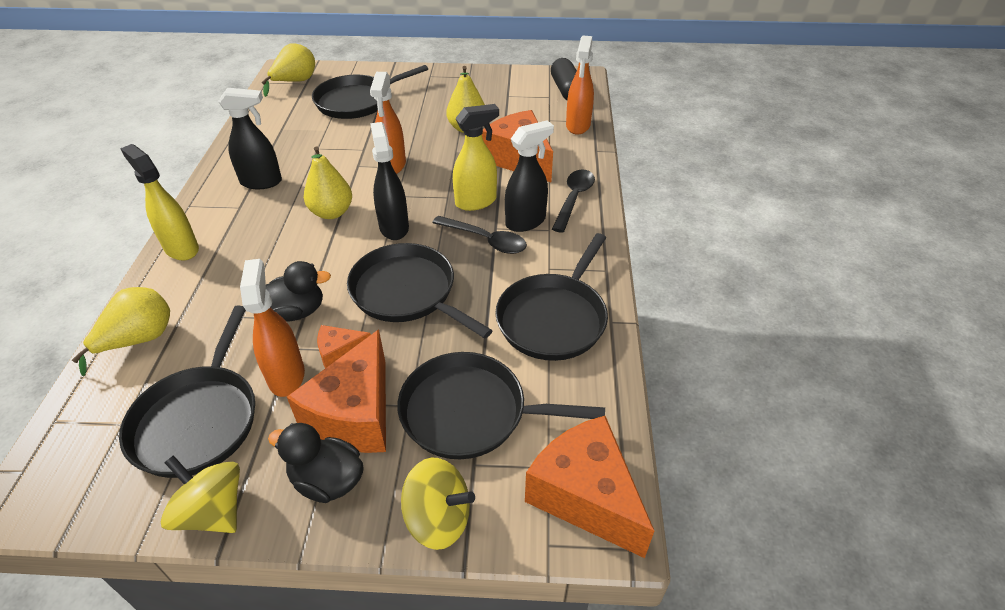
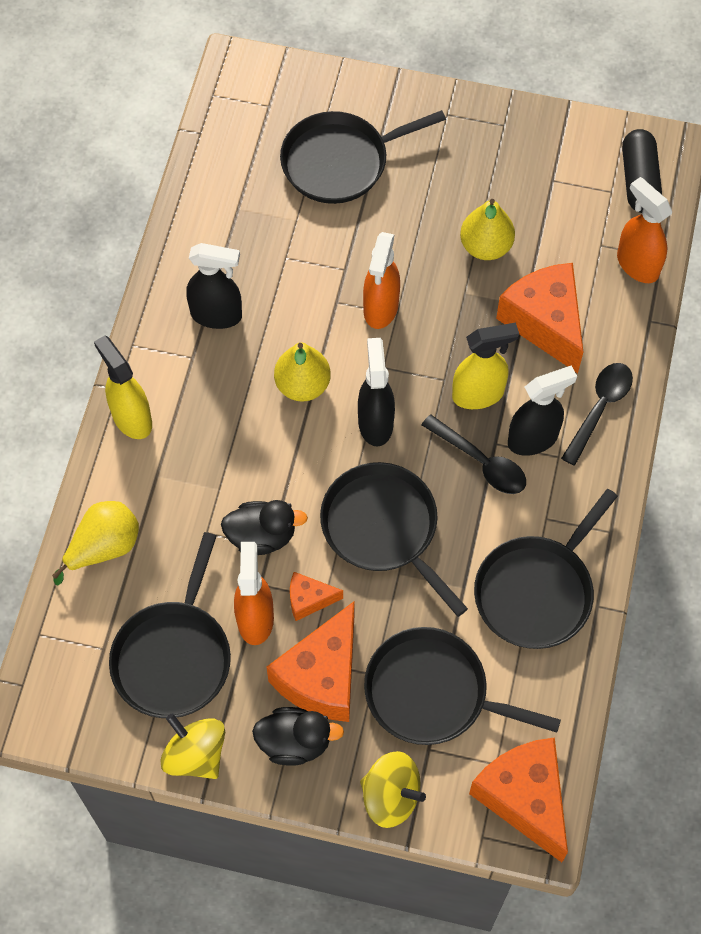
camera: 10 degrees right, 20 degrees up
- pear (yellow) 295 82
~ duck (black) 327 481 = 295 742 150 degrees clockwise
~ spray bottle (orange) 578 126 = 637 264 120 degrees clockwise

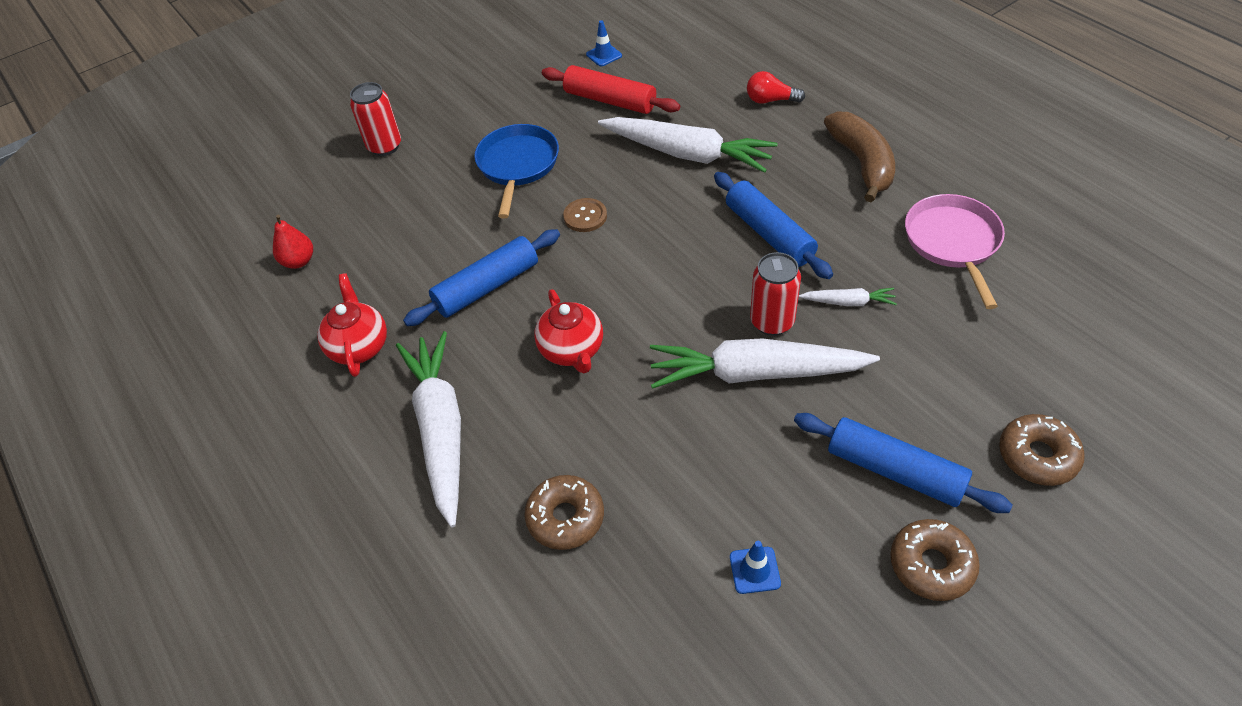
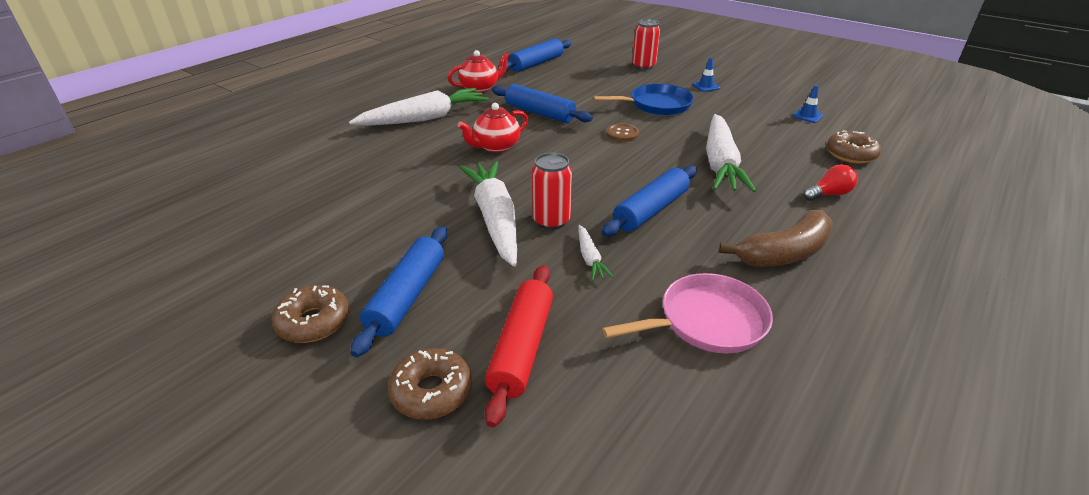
camera: 70 degrees right, 15 degrees down
~ donut (brown) 565 517 to 850 154
~ rolling pin (red) 610 100 to 521 348
~ traffic cone (blue) 754 570 to 706 86
~ pear (red) 299 261 to rolling pin (blue) 536 64
~ light bulb (red) 770 100 = 828 194 75 degrees clockwise

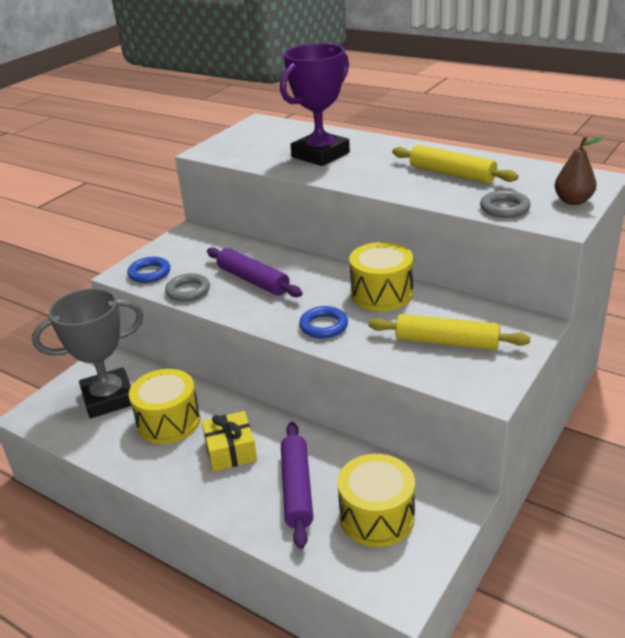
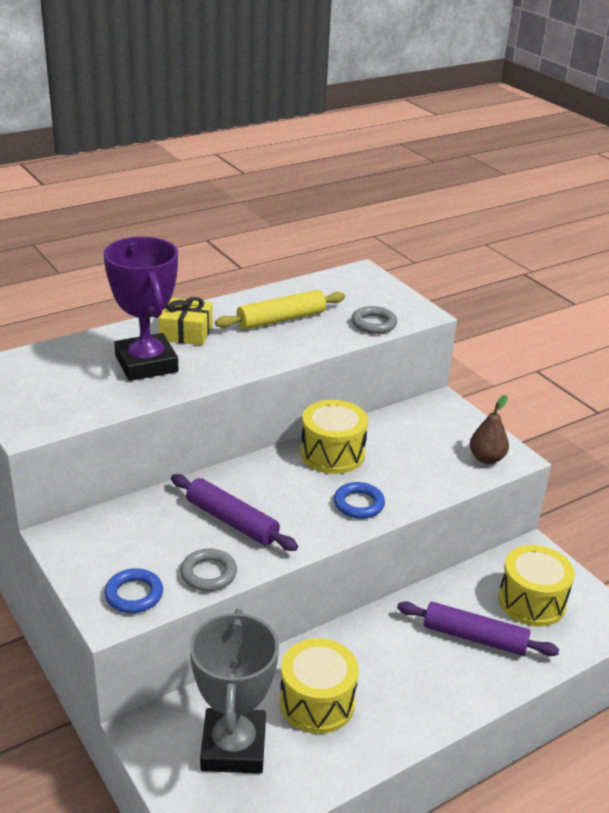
camera: 70 degrees left, 0 degrees up
- rolling pin (yellow) 446 342
~ gift (yellow) 230 450 to 186 332
~ pear (brown) 573 201 to 486 458
~ rolling pin (purple) 253 280 = 231 521 60 degrees clockwise

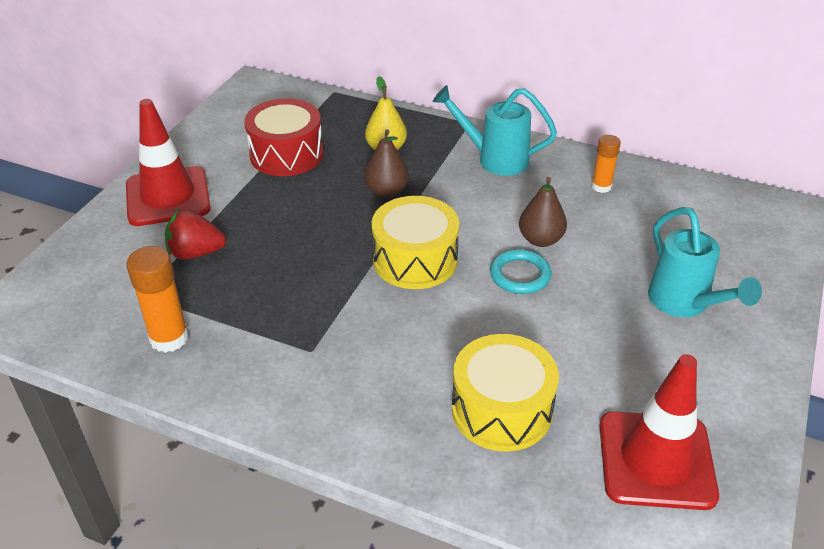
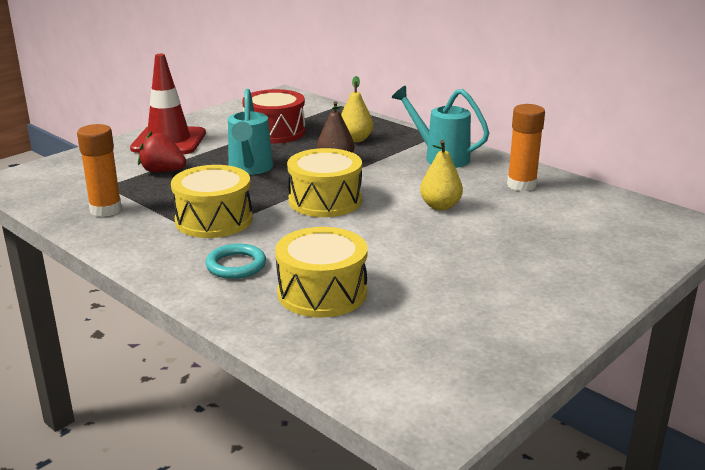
camera: 20 degrees right, 15 degrees down
- traffic cone (red) 656 460
+ drum (yellow) 214 220
~ ring (turquoise) 520 275 to 236 265
~ watering can (turquoise) 685 304 to 250 169
~ pear (brown) 540 240 to pear (yellow) 440 206
~ glue stick (orange) 601 186 = 521 185 x1.58

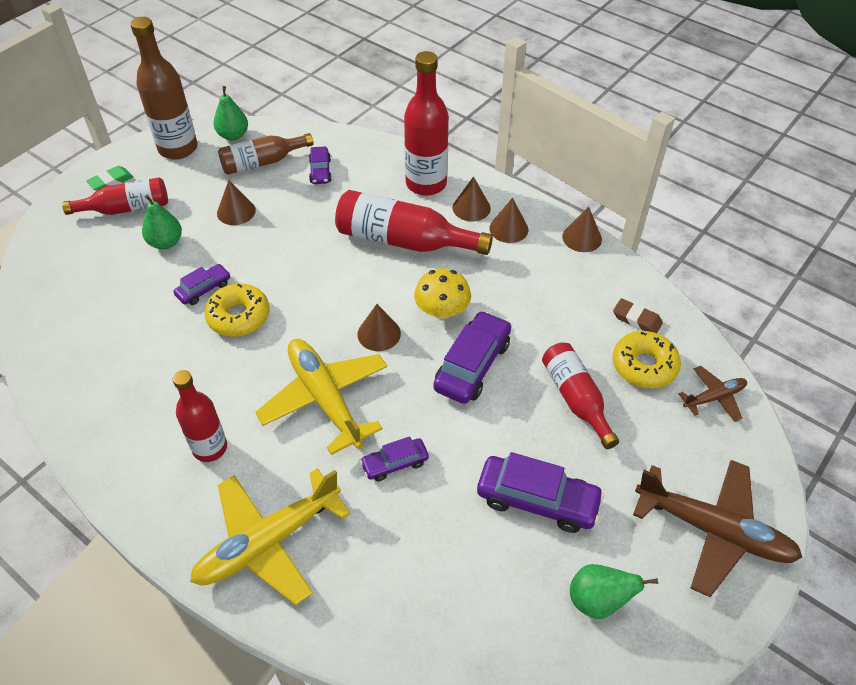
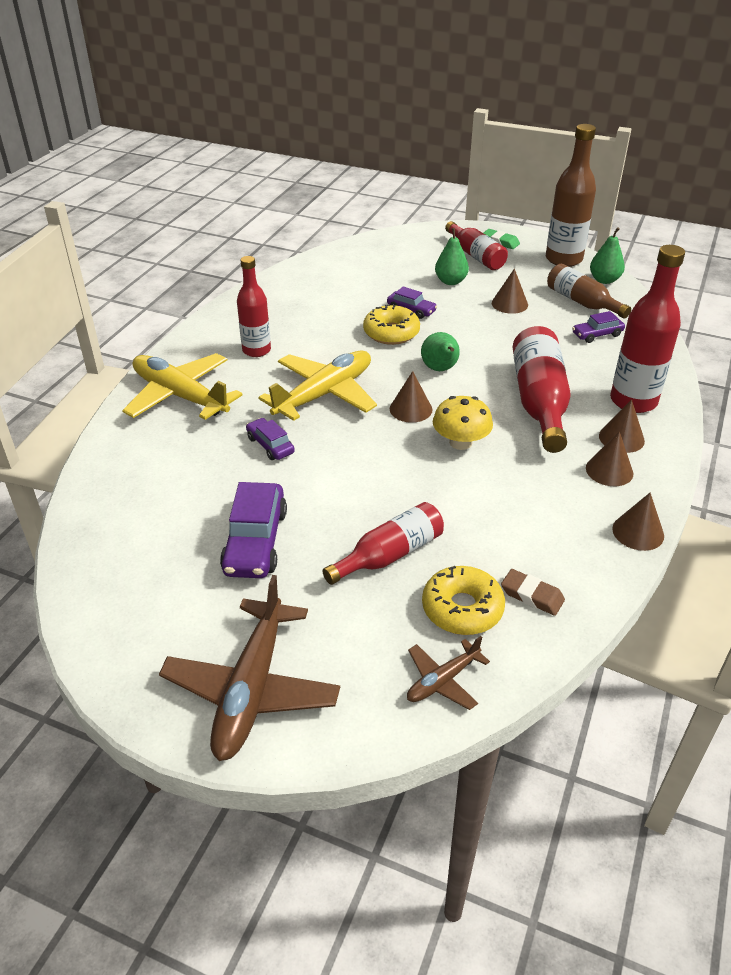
camera: 75 degrees right, 10 degrees down
- car (purple) 472 365
~ pear (green) 597 600 to 440 369
~ eraser (brown) 636 319 = 532 595 75 degrees counterclockwise
~ plane (brown) 714 397 = 442 681 90 degrees clockwise

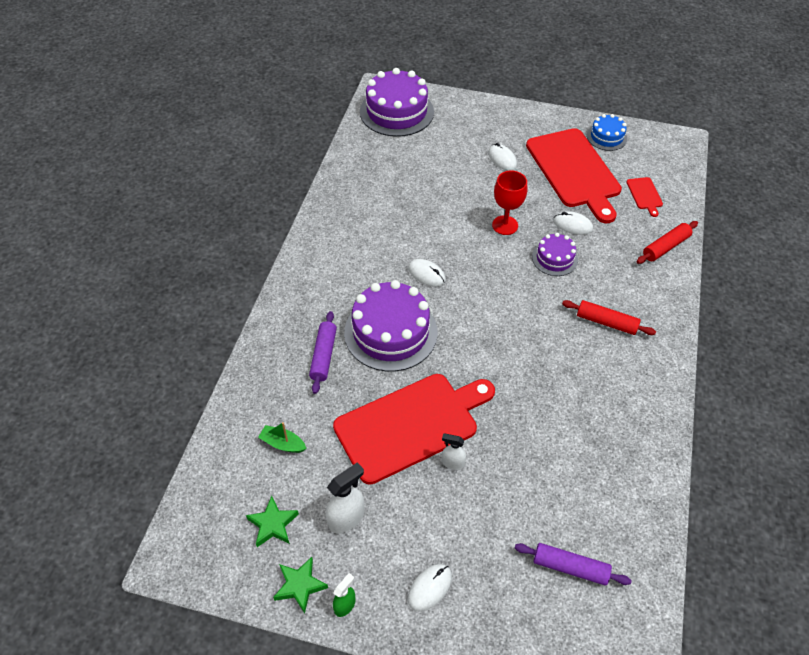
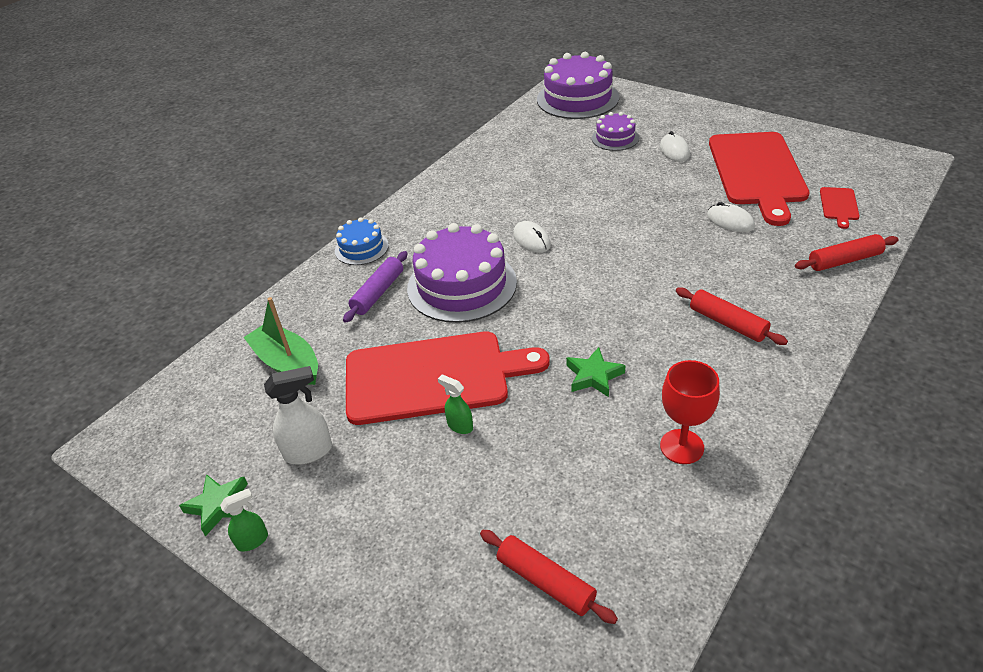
camera: 25 degrees right, 10 degrees down
- mouse (white) 429 588
~ star (green) 273 524 to 593 376
~ goblet (red) 505 225 to 682 446
~ cake (purple) 554 258 to 615 138
~ cake (blue) 606 137 to 361 248
~ spray bottle (white) 452 462 to spray bottle (green) 460 426
~ rolling pin (purple) 570 567 to rolling pin (red) 545 582
~ boat (green) 283 443 = 287 363 x1.73

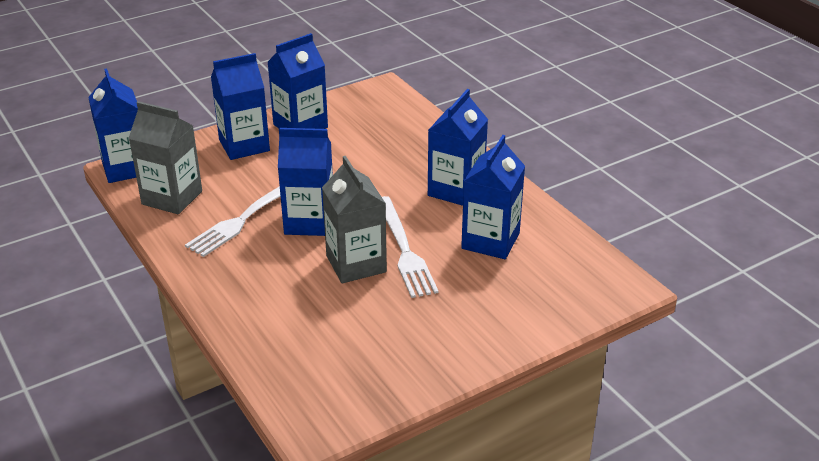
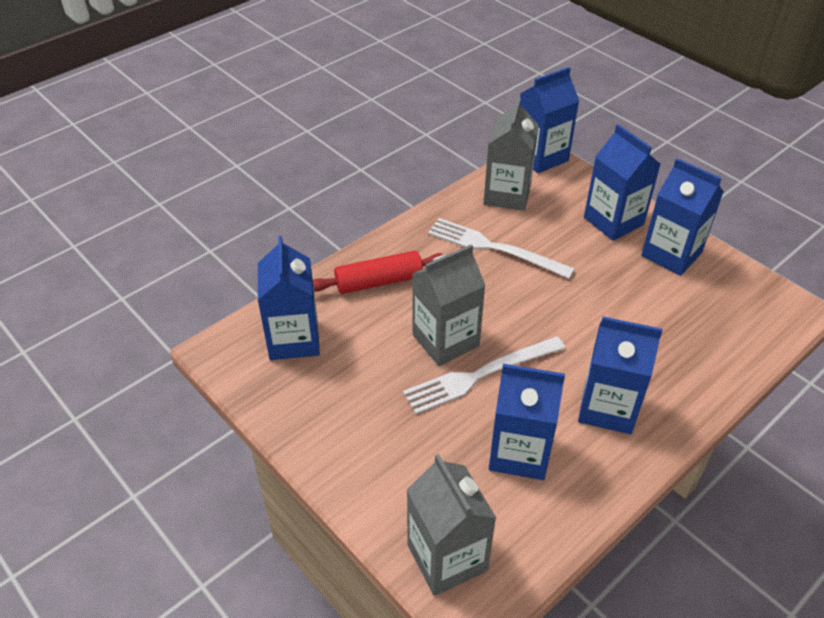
camera: 80 degrees right, 10 degrees up
+ rolling pin (red) 379 281
+ carton (grey) 447 558
~ carton (blue) 309 222 to 294 339

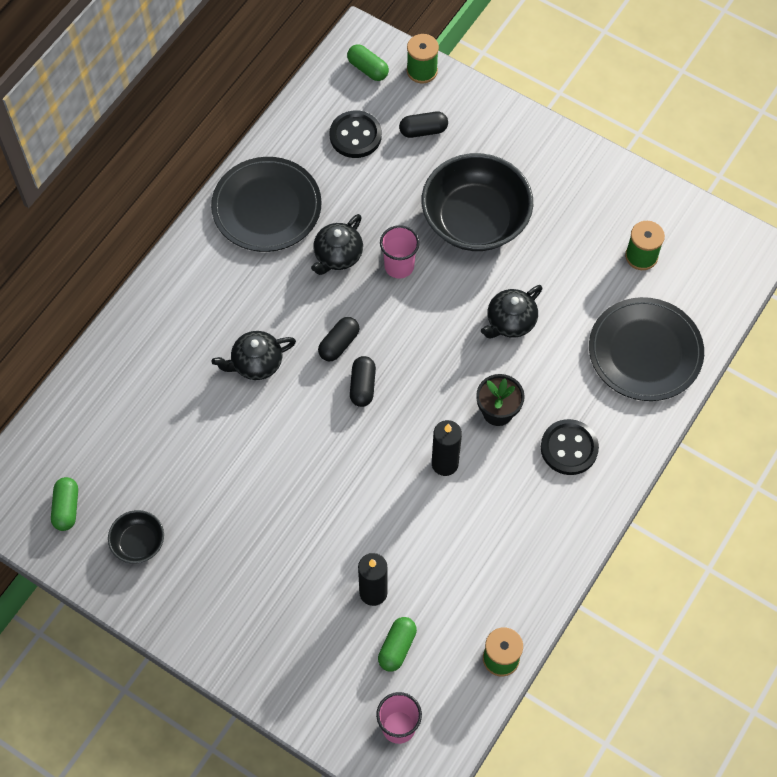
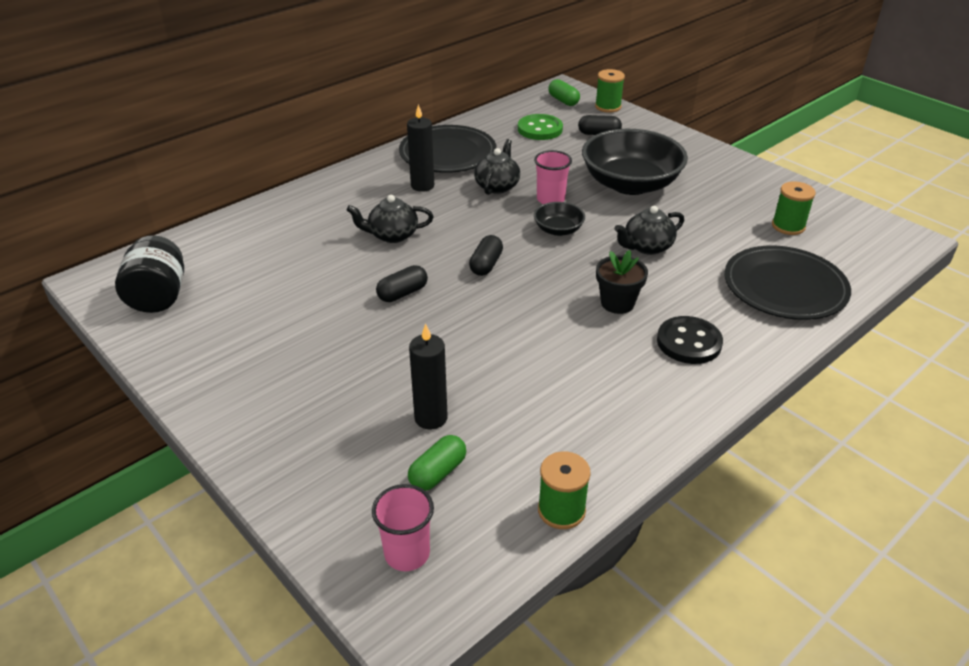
camera: 15 degrees right, 25 degrees down
~ bowl (black) 138 542 to 558 230
~ capsule (black) 339 344 to 402 293
~ candle (black) 445 464 to 422 186
~ capsule (green) 66 508 to jar (black) 158 296
~ button (black) 355 136 to button (green) 540 129
~ teapot (black) 338 255 = 497 186 150 degrees clockwise

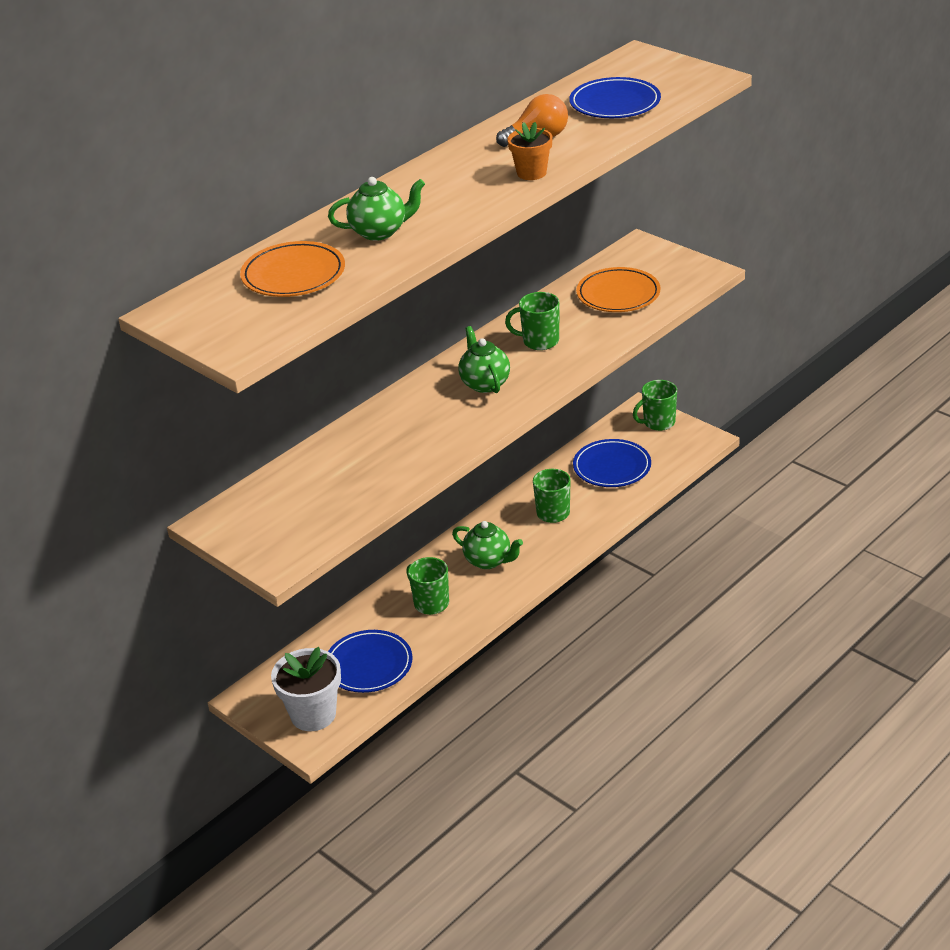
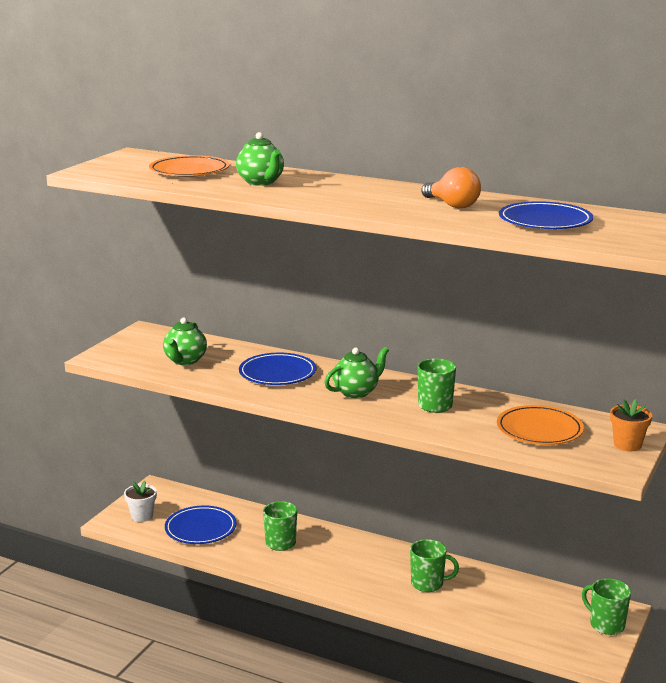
camera: 70 degrees right, 15 degrees down
~ teapot (green) 488 561 to 185 361
~ flower pot (orange) 531 173 to 627 445
~ plate (blue) 612 467 to 277 373
~ flower pot (white) 313 714 = 142 516 x0.61

